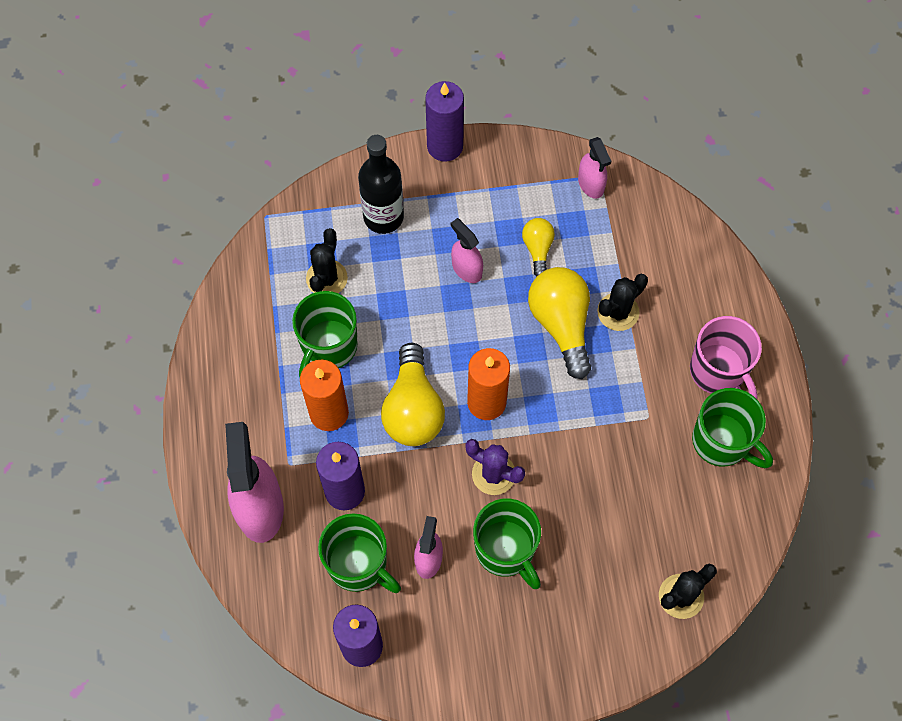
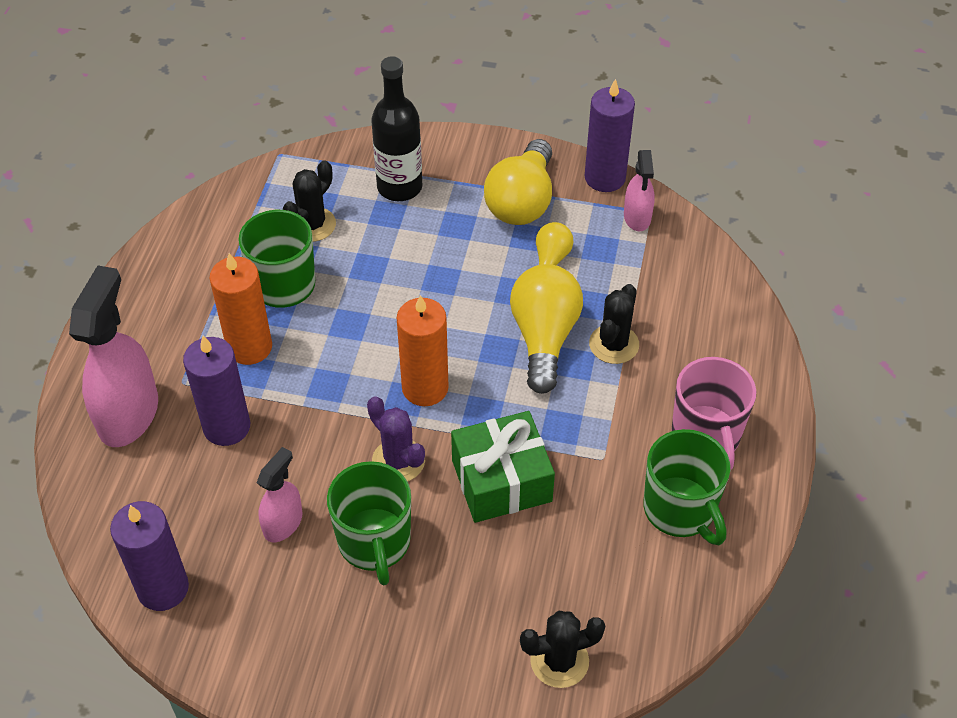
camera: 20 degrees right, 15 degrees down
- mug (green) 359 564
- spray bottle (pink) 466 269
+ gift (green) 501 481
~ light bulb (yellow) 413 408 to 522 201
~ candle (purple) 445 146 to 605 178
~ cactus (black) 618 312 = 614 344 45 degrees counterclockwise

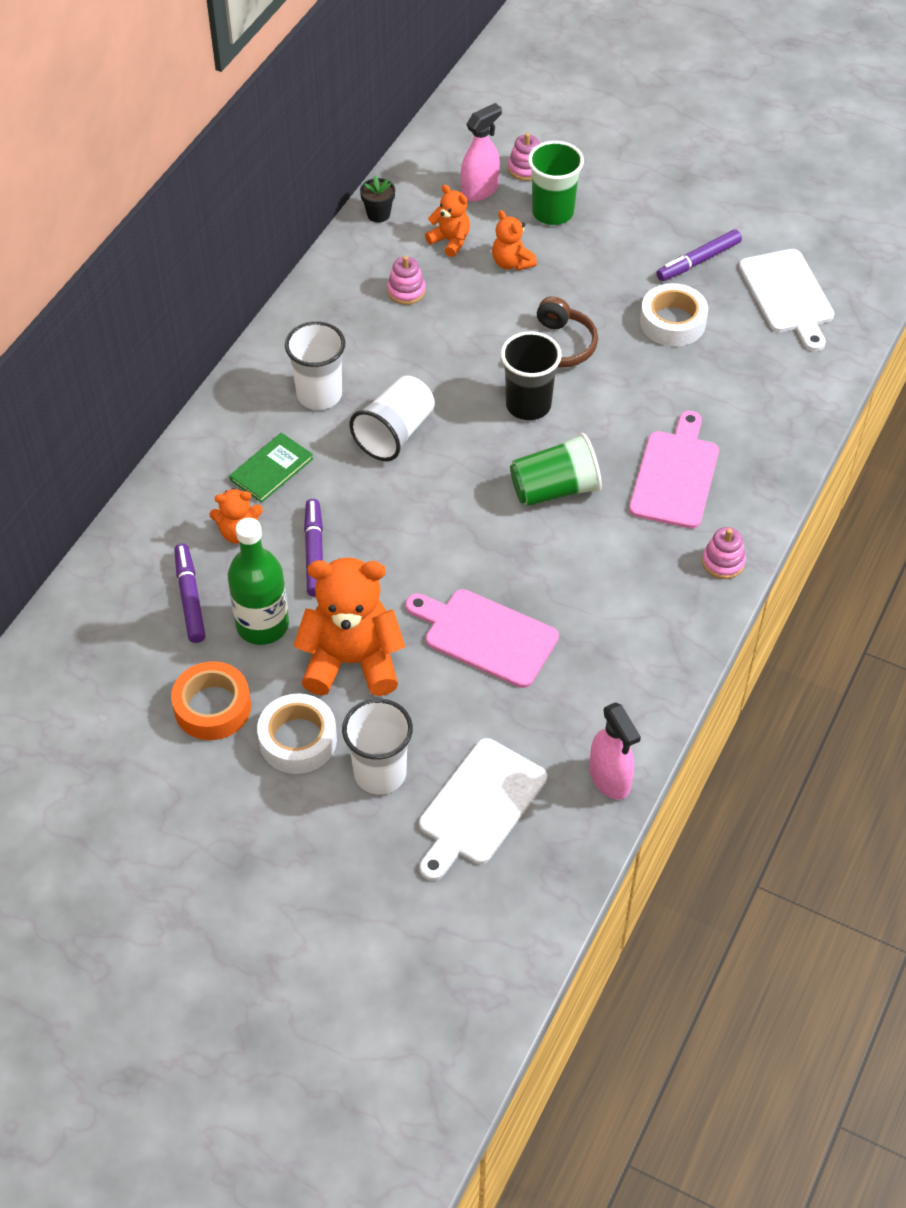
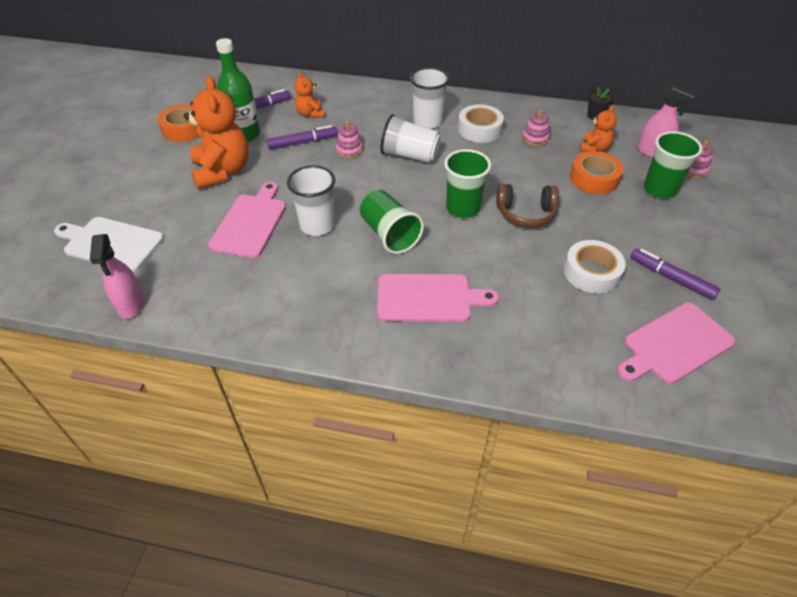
camera: 75 degrees right, 5 degrees down
- book (green) 271 469
~ tape (white) 298 740 to 479 129
~ cup (white) 380 773 to 317 225
~ stacking toy (pink) 723 562 to 349 150
~ teddy bear (orange) 512 263 to tape (orange) 594 178
~ cup (black) 528 405 to cup (green) 463 208
~ cutting board (white) 788 295 to cutting board (pink) 674 345
~ spray bottle (pink) 610 779 = 131 305 60 degrees counterclockwise

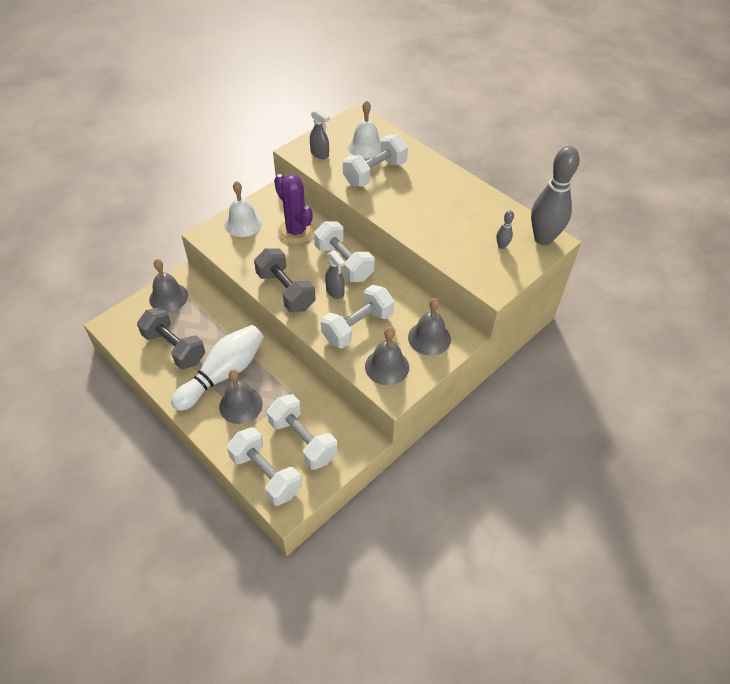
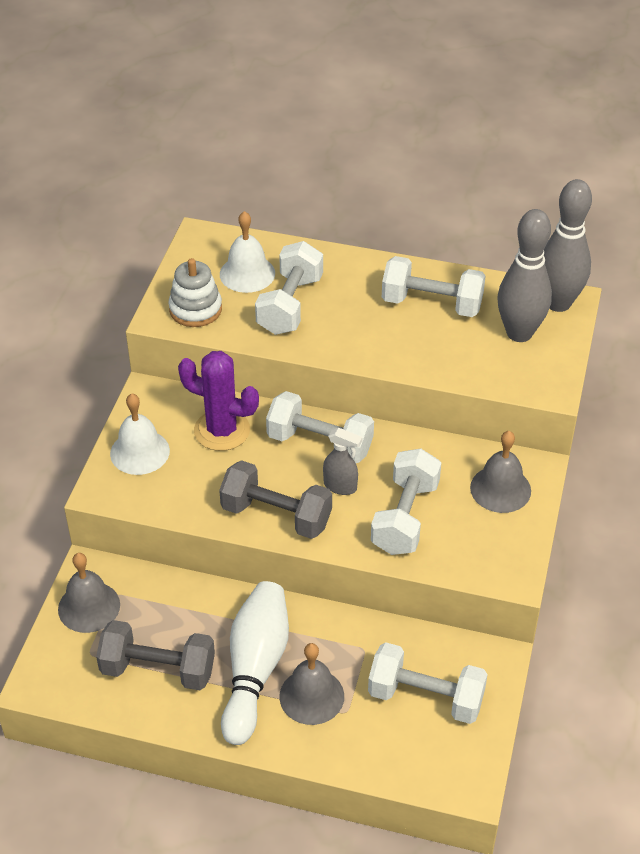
camera: 30 degrees left, 5 degrees down
- bell (grey) 387 366
~ dumbbell (white) 266 474 to 432 304
~ spray bottle (grey) 320 154 to stacking toy (white) 195 309
~ bowling pin (grey) 502 246 = 519 333 x2.39

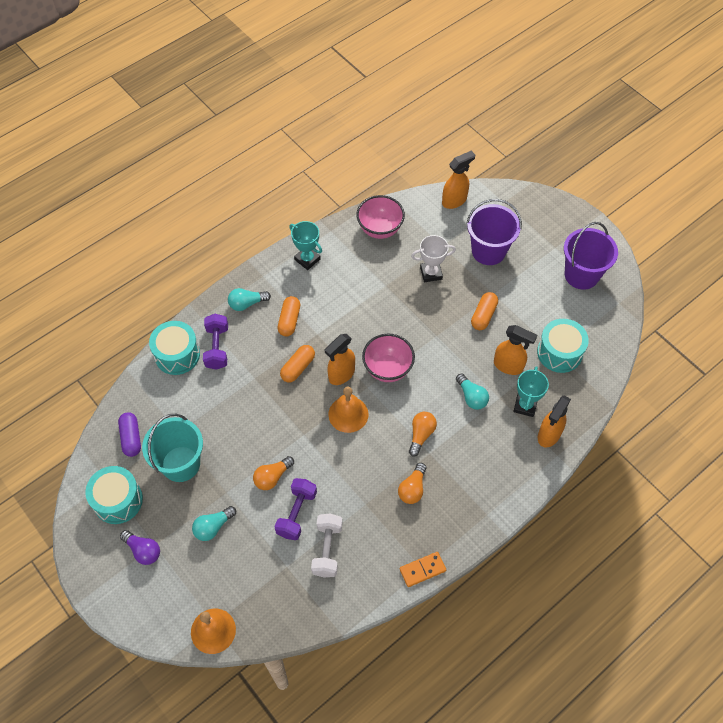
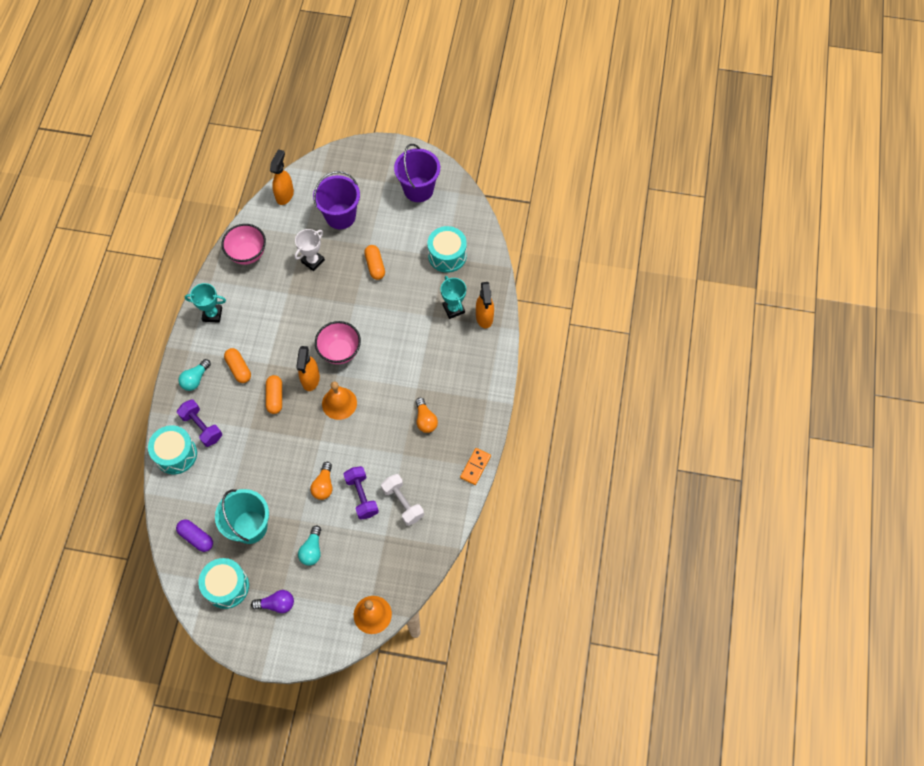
camera: 40 degrees left, 5 degrees up
- light bulb (orange) 421 435
- light bulb (turquoise) 471 397
- spray bottle (orange) 508 366

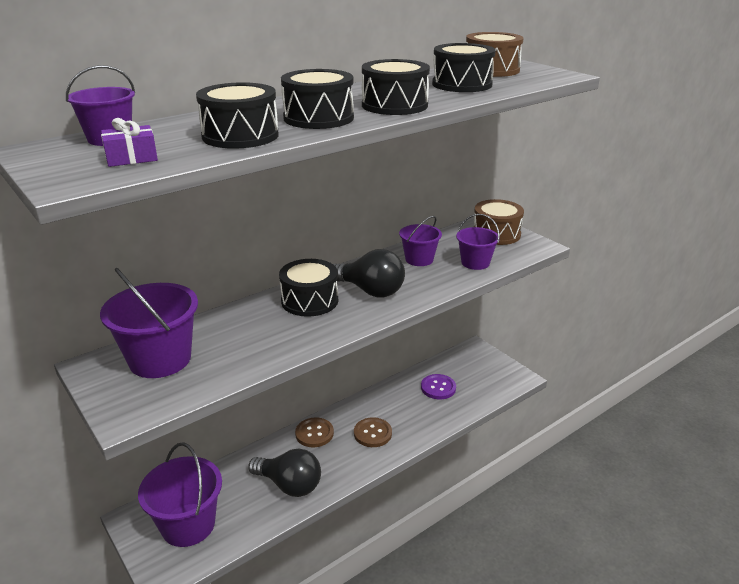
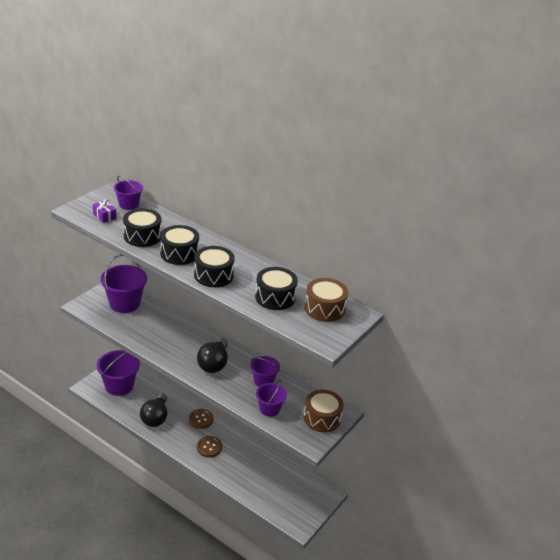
camera: 70 degrees right, 5 degrees up
- drum (black) 309 301
- button (purple) 438 388

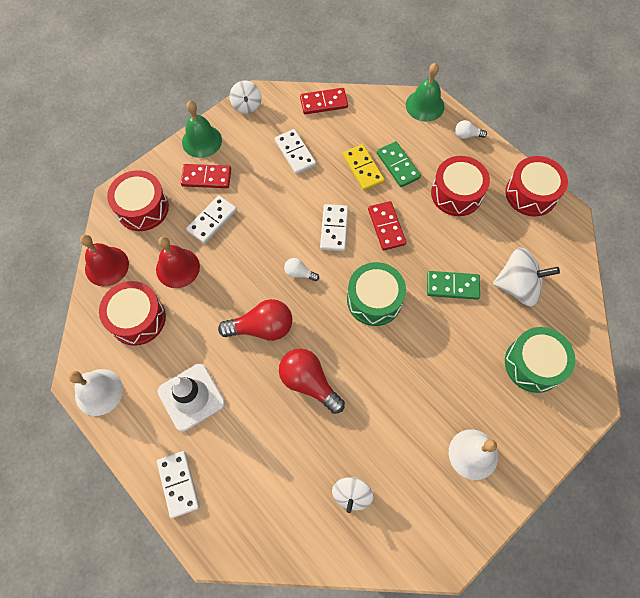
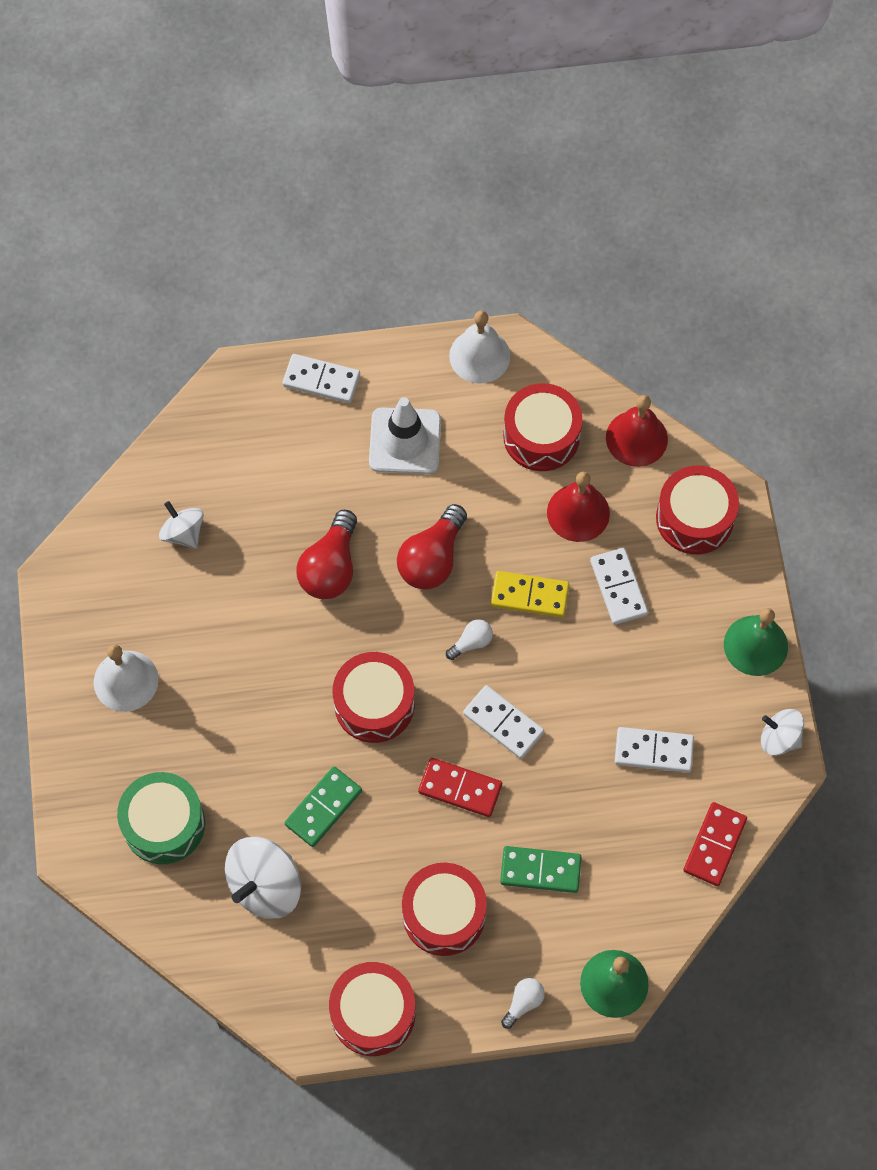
camera: 125 degrees right, 0 degrees up
- domino (red) 206 177
~ domino (yellow) 363 169 to 529 595
~ drum (green) 374 300 to drum (red) 374 704
~ light bulb (red) 309 382 = 330 567 120 degrees clockwise

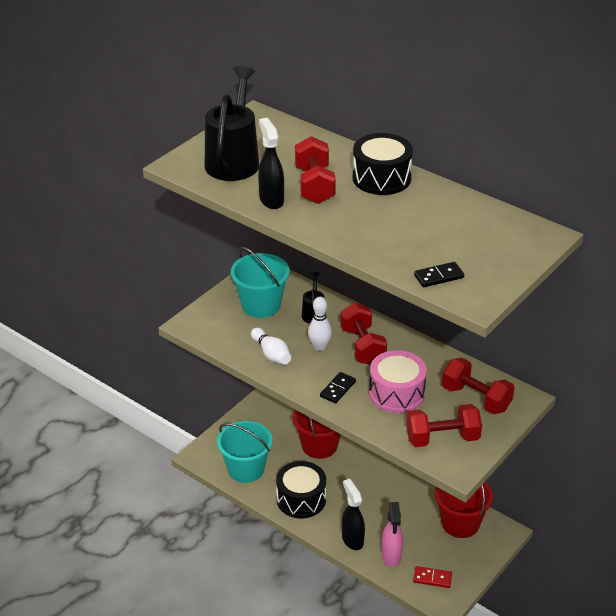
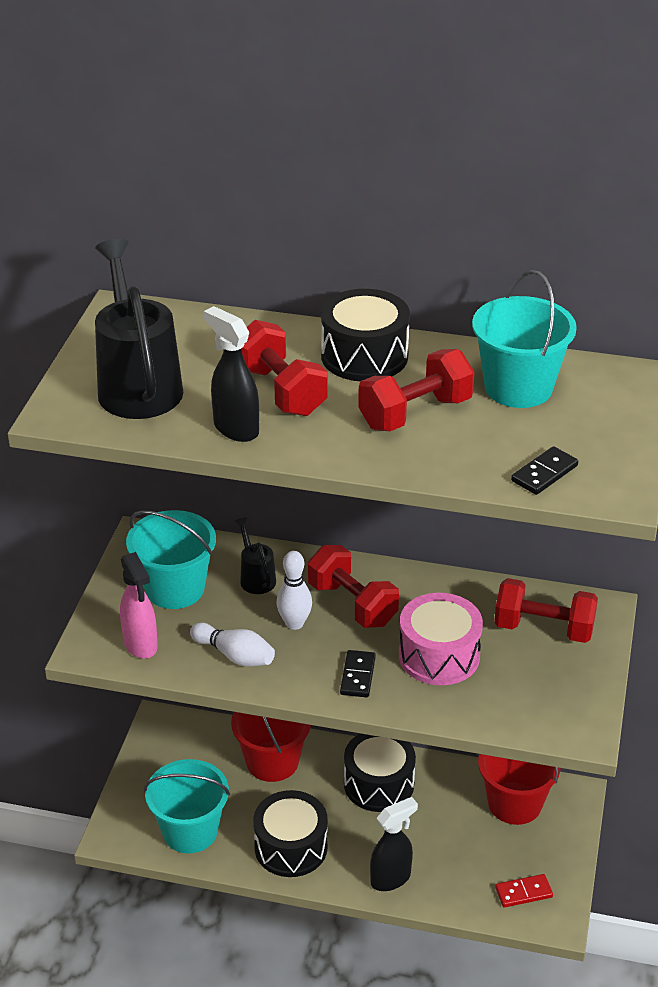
camera: 25 degrees left, 0 degrees up
+ drum (black) 379 784
+ bucket (turquoise) 518 388
~ spray bottle (pink) 391 556 to 141 645
~ dumbbell (red) 442 438 to 415 413
~ spray bottle (black) 352 539 = 391 878 105 degrees clockwise

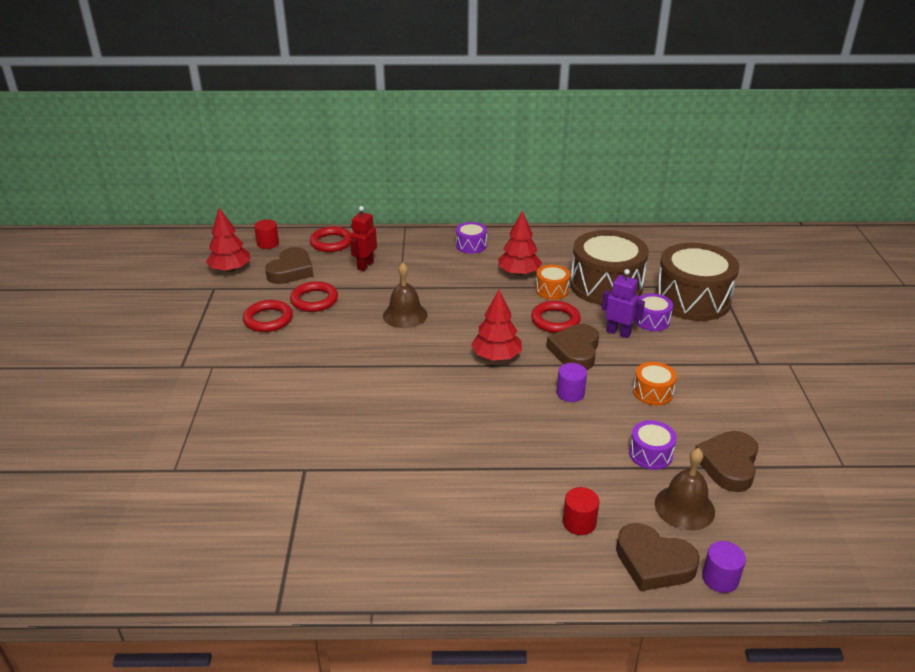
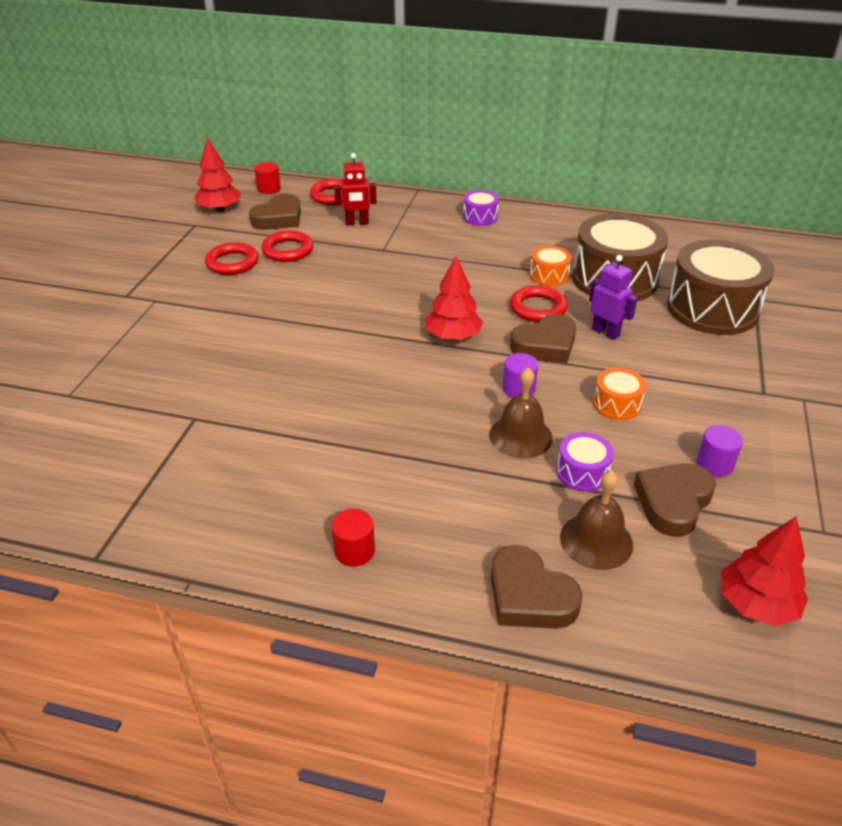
camera: 15 degrees right, 5 degrees up
- drum (purple) 651 320
~ bell (brown) 405 315 to 520 436
~ tree (red) 519 273 to 756 604
~ cylinder (red) 579 522 to 354 551
~ cylinder (purple) 720 578 to 714 464
~ robot (red) 365 265 = 357 223 135 degrees counterclockwise
~ heart (brown) 575 351 = 545 345 150 degrees counterclockwise

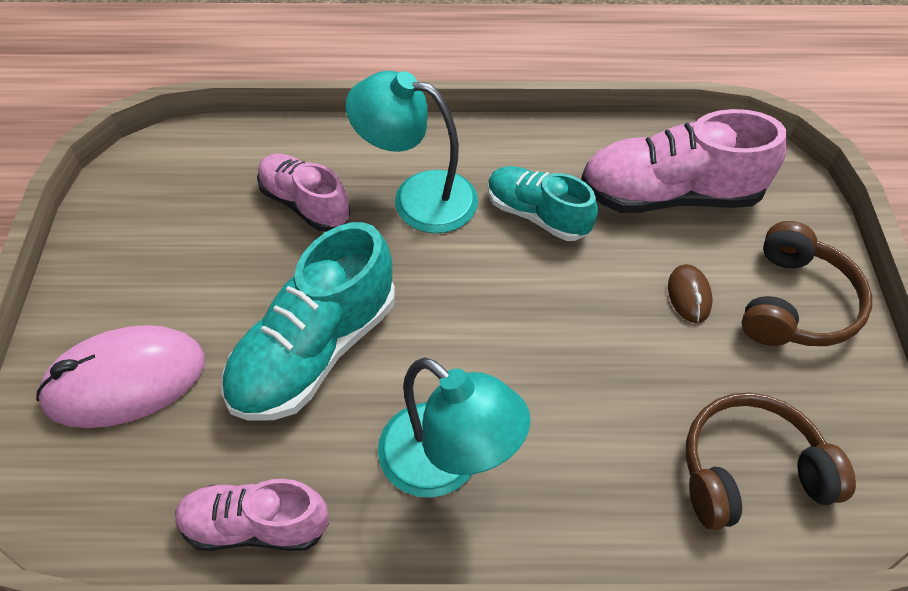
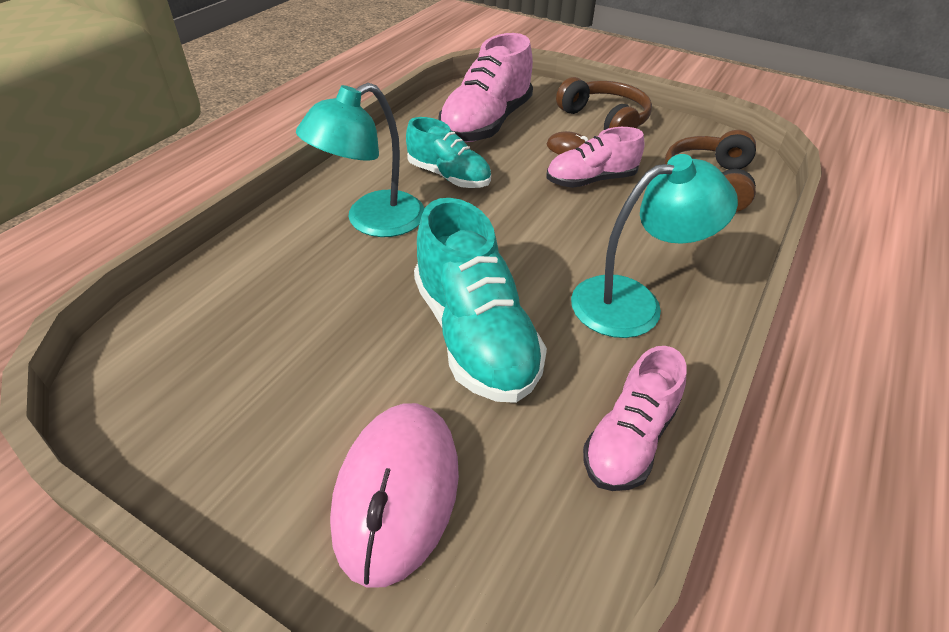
camera: 60 degrees left, 10 degrees down
~ shoe (pink) 305 204 to 591 180
~ shoe (turquoise) 537 215 = 448 176 120 degrees counterclockwise

